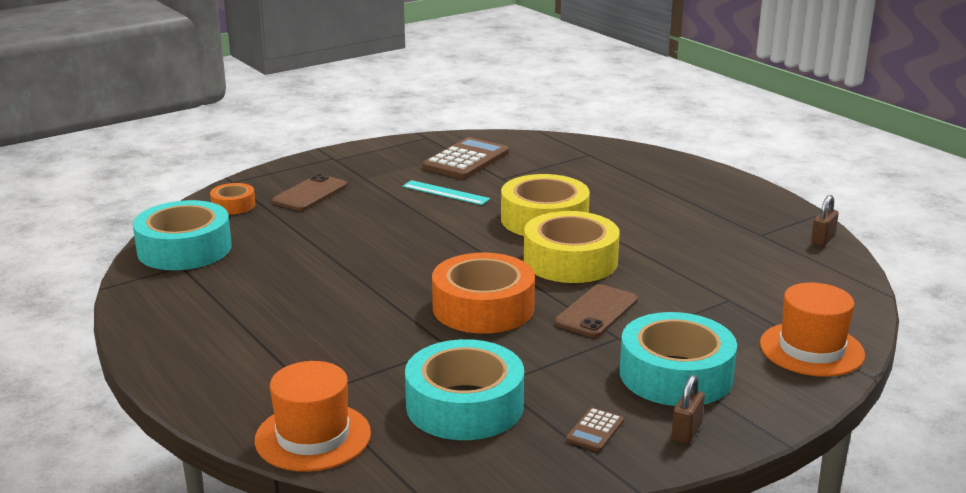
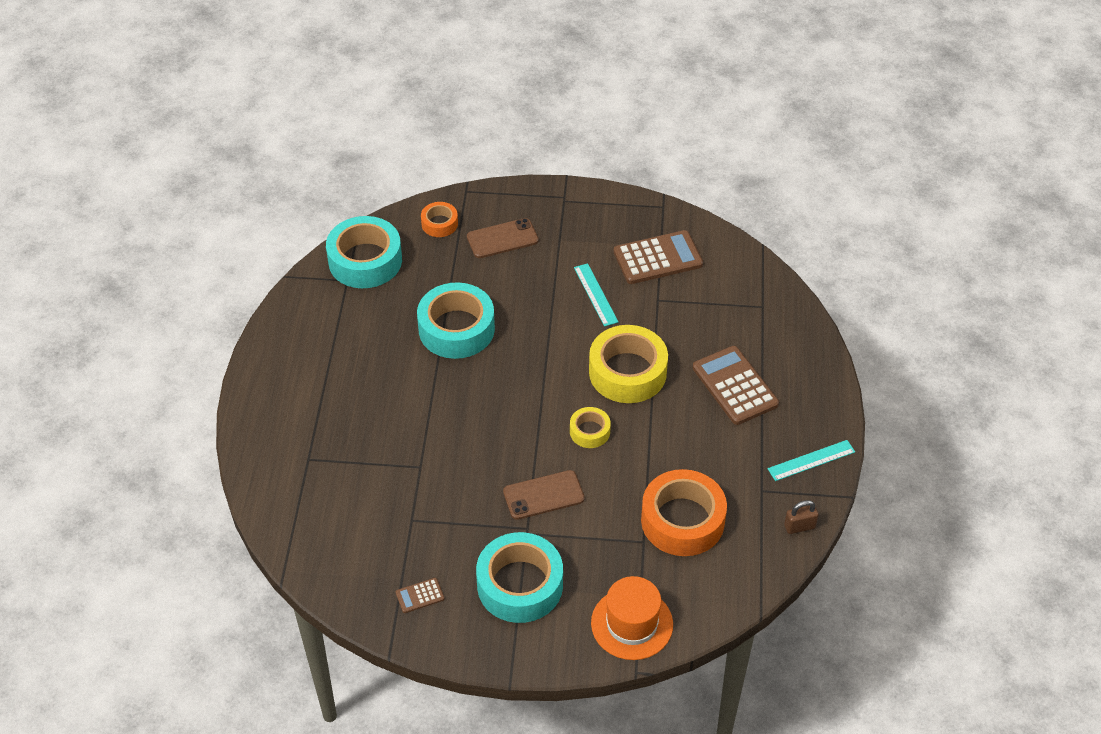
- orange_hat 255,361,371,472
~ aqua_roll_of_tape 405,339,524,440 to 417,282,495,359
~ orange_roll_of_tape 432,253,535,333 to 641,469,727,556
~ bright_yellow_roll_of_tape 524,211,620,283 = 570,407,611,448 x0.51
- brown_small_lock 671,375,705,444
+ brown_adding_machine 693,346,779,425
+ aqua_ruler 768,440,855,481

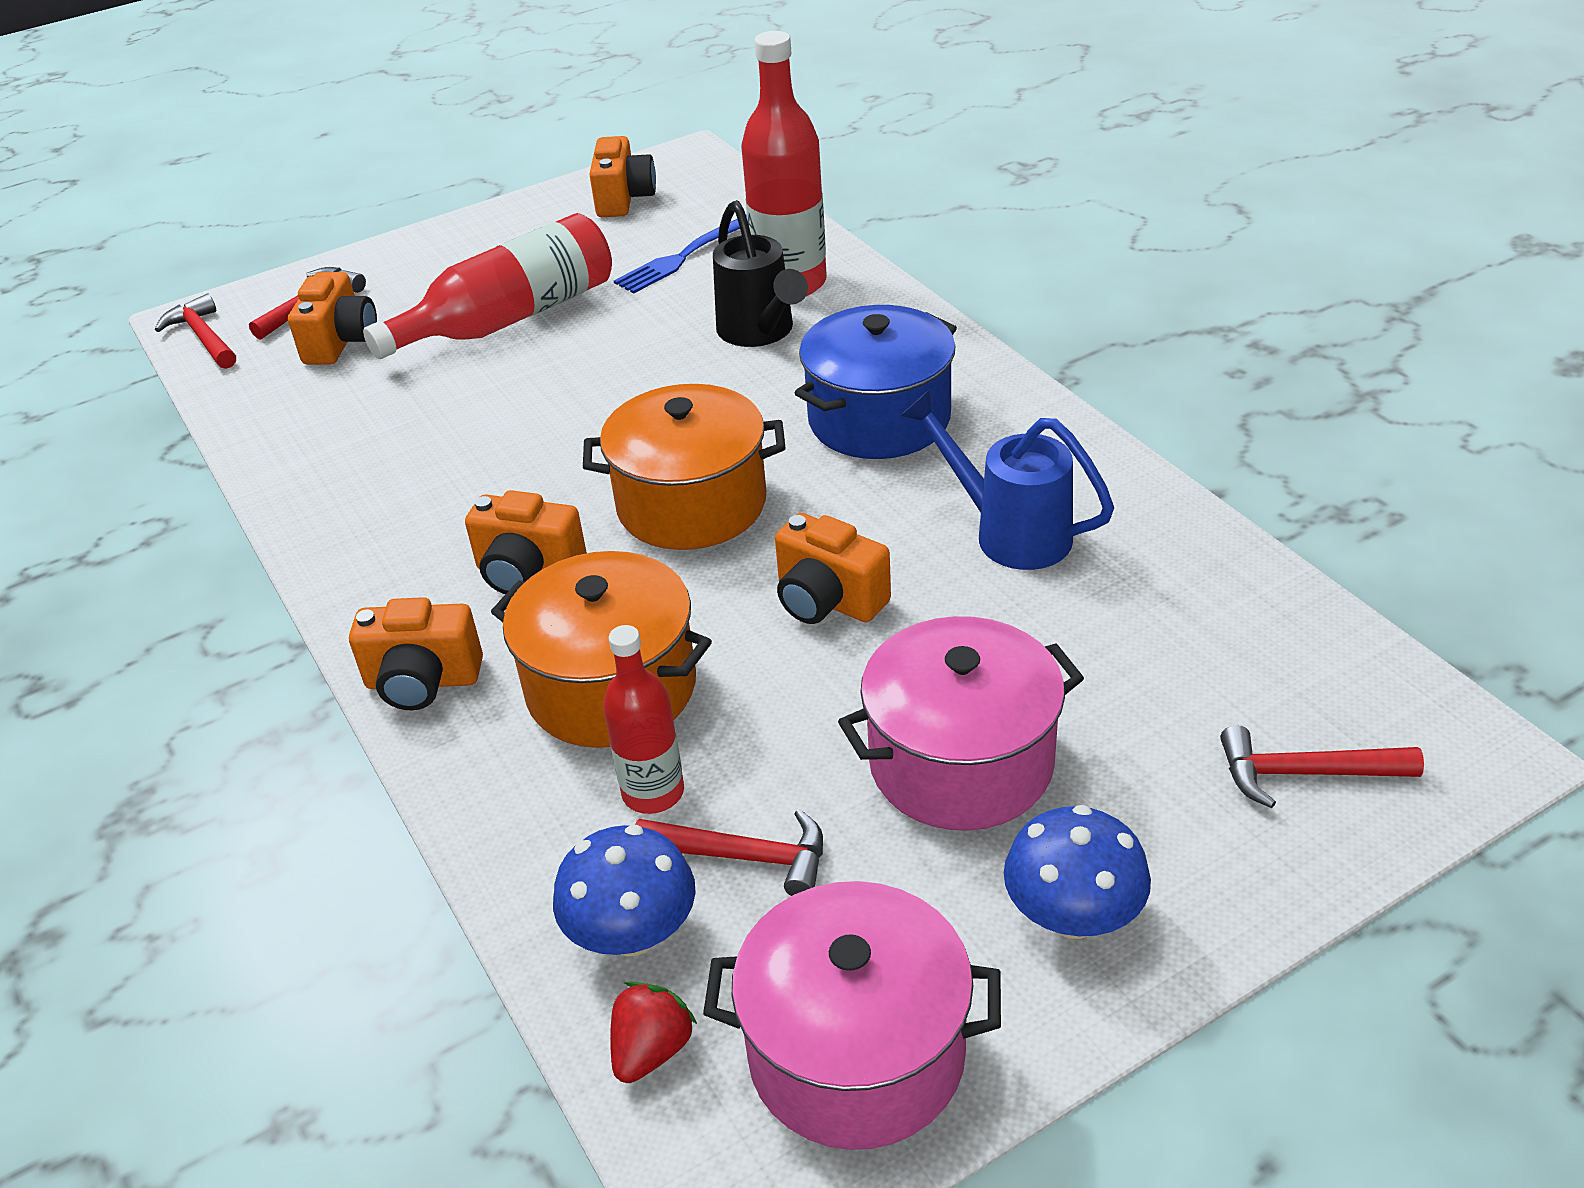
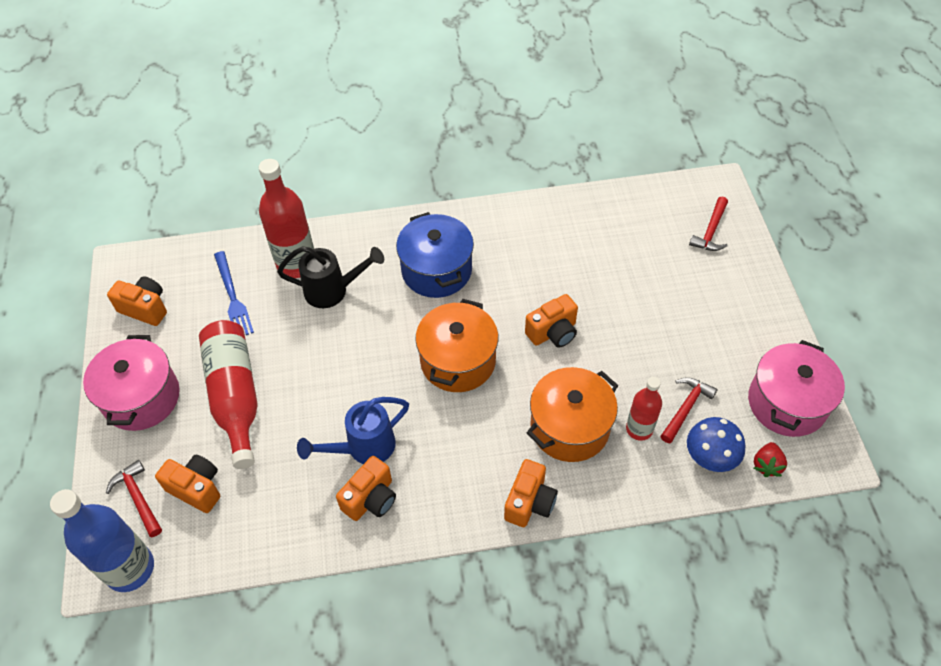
~ red_carpenter's_hammer 155,294,236,369 to cobalt_flask 50,489,154,592
~ orange_compact_camera 465,490,587,594 to 336,456,396,521
~ red_toy_strawberry 610,981,697,1083 = 754,442,787,477 120 degrees counterclockwise
~ rose-pink_stockpot 838,616,1084,831 to 83,335,180,431
~ cobalt_sprinkling_can 900,389,1114,570 to 297,397,409,464
- cobalt_mushroom 1004,805,1151,939

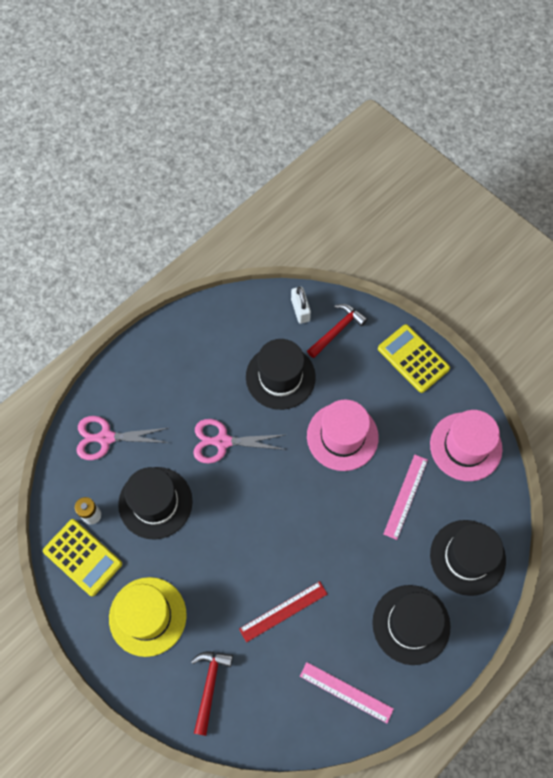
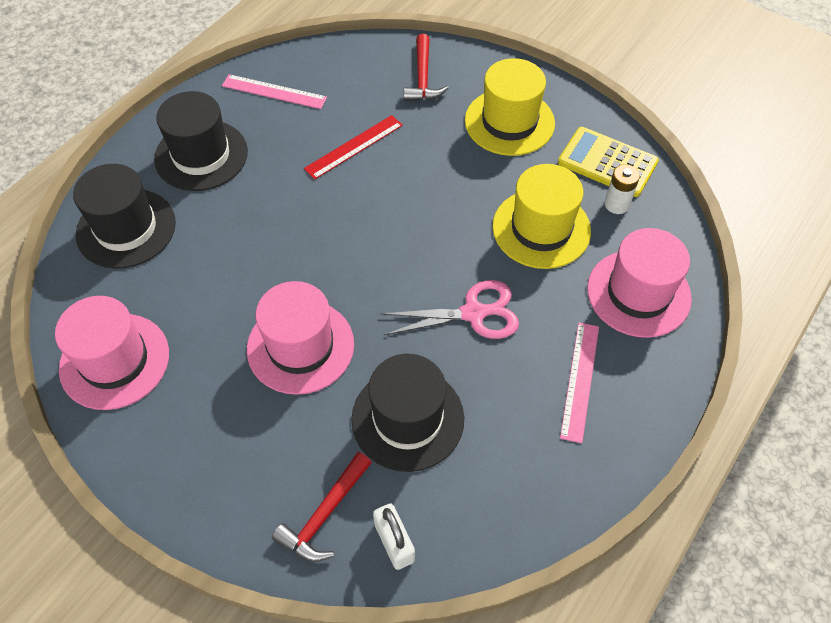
~ rose-pink_pair_of_scissors 76,416,169,460 to rose-pink_hat 587,228,692,338
~ ebony_hat 118,467,193,540 to bright_yellow_hat 492,164,591,269
- bright_yellow_adding_machine 378,324,450,393
~ rose-pink_ruler 384,455,428,540 to 560,323,599,443

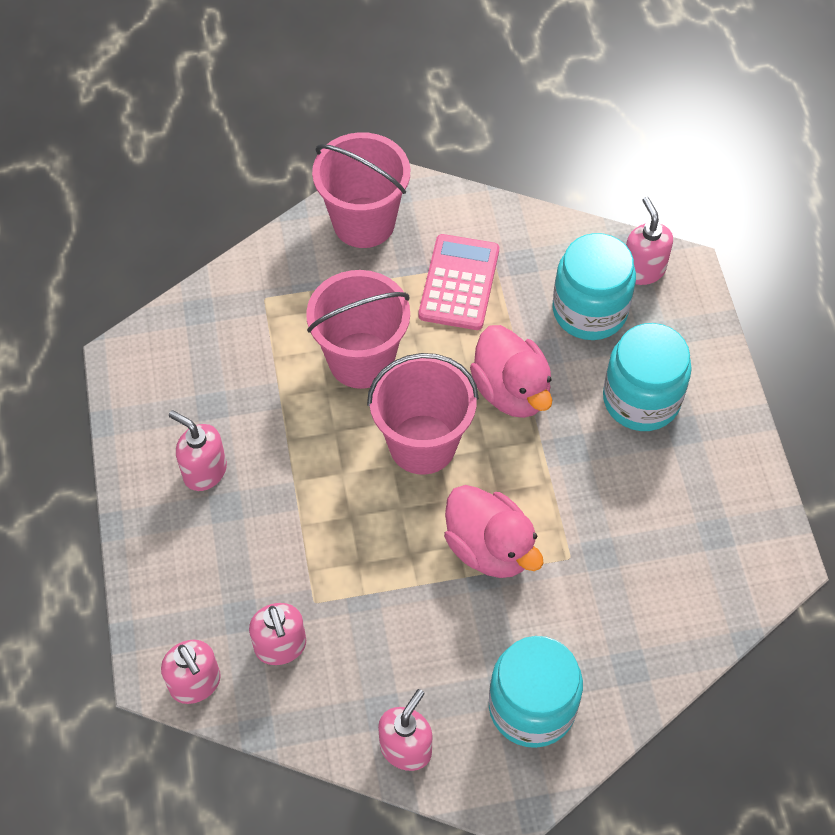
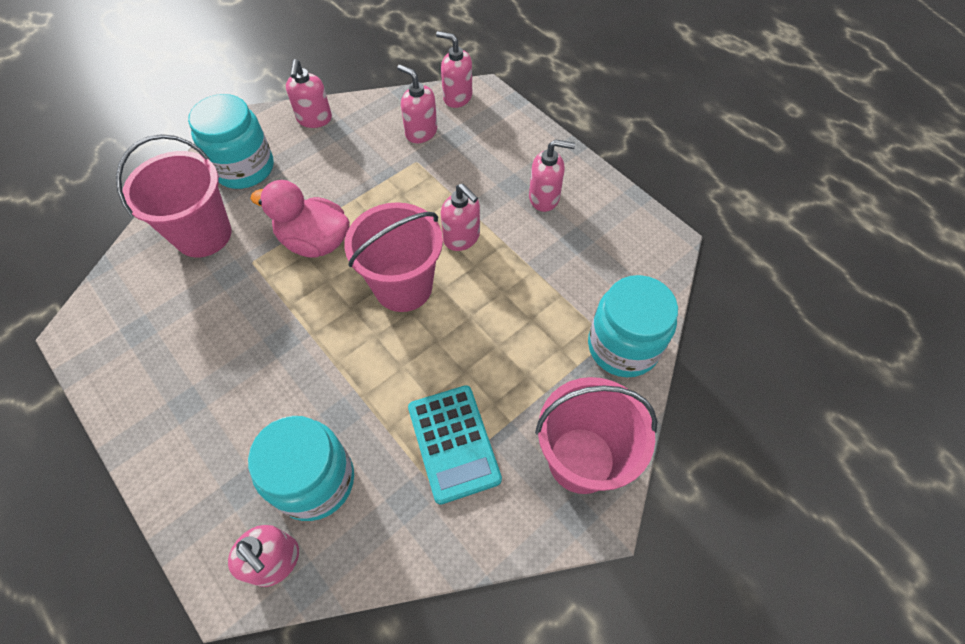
~ rose-pink_pail 306,270,410,389 to 116,134,231,258
~ rose-pink_adding_machine 419,234,499,330 to aqua_adding_machine 408,385,502,505
- rose-pink_duck 470,325,552,418
~ aqua_jar 603,323,692,431 to 588,275,678,377
+ rose-pink_pump_bottle 441,183,480,251

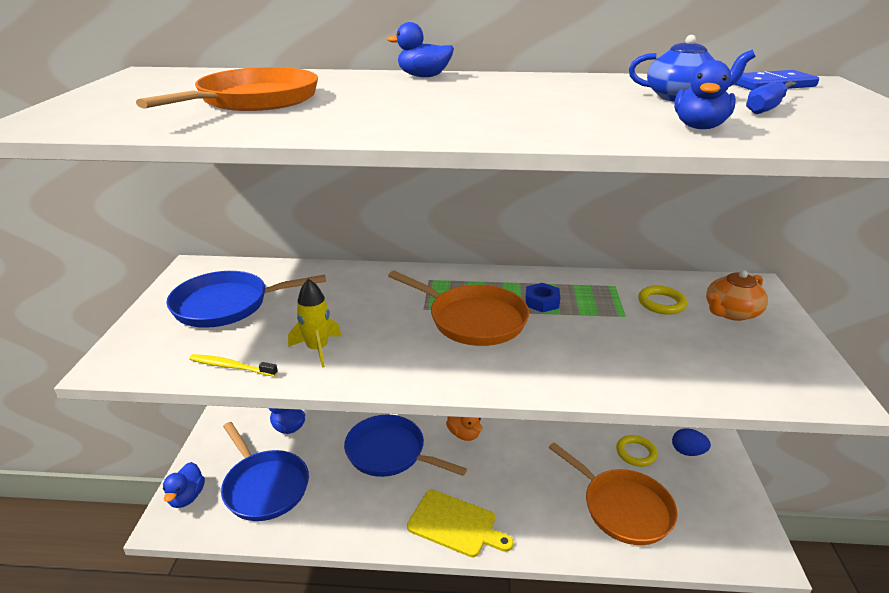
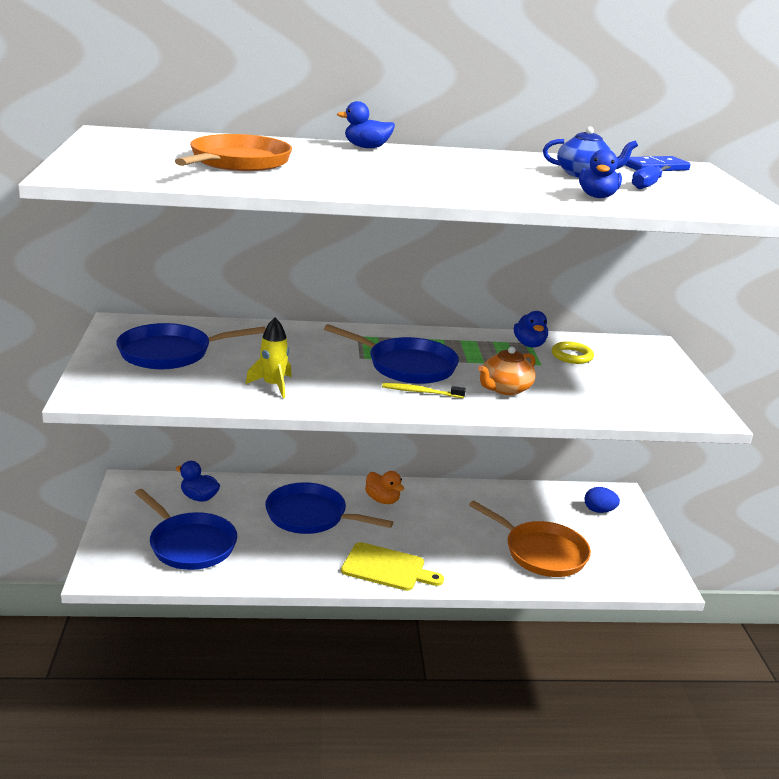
~ cobalt_duck 163,462,205,508 to 514,311,548,348
~ bright_yellow_tooth_brush 189,354,278,377 to 382,383,466,398
~ orange_frying_pan 388,271,529,346 to cobalt_frying_pan 324,324,459,384
- cobalt_nut 526,283,560,313
- bright_yellow_torus 616,435,658,467
~ orange_teapot 706,270,768,321 to 478,347,536,395

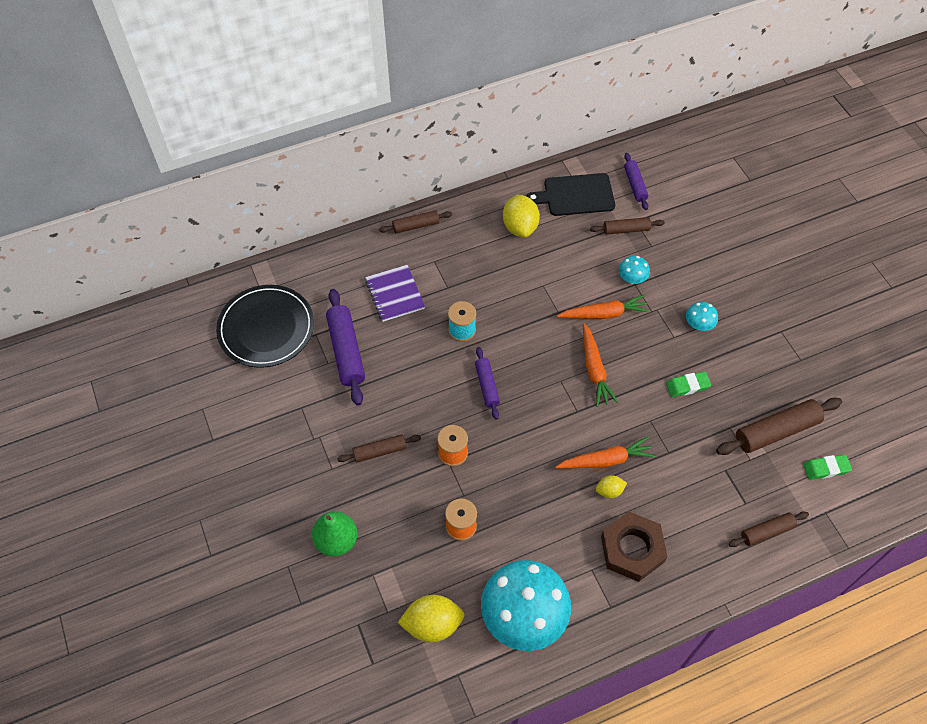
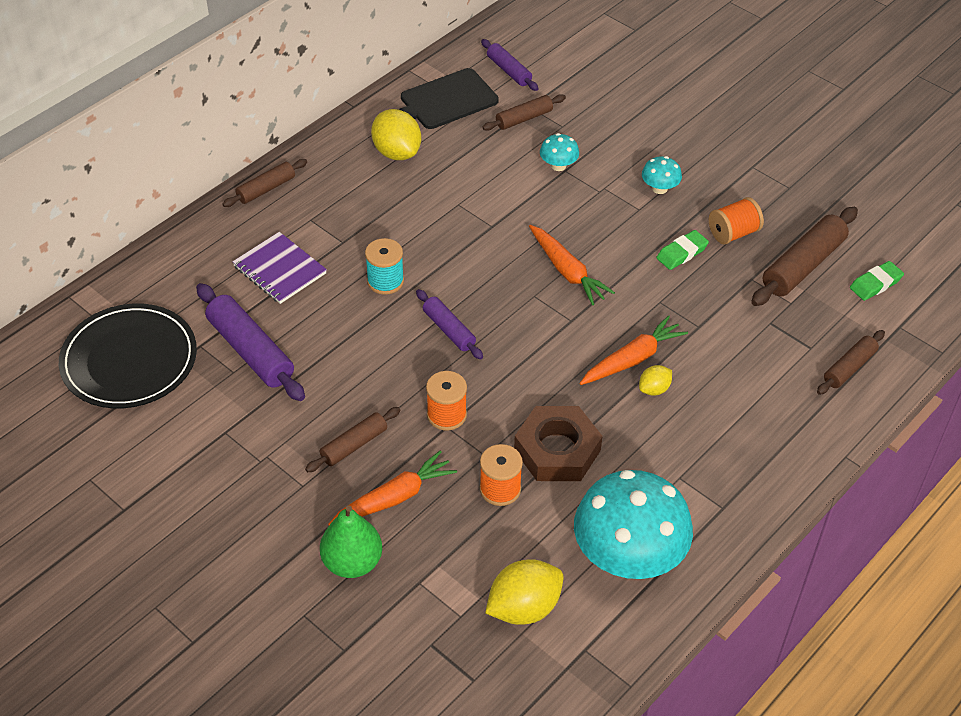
~ orange_toy_carrot 557,295,650,319 to 328,450,457,525
~ brown_nut 601,512,668,582 to 514,406,603,481
+ orange_spool 709,197,764,244

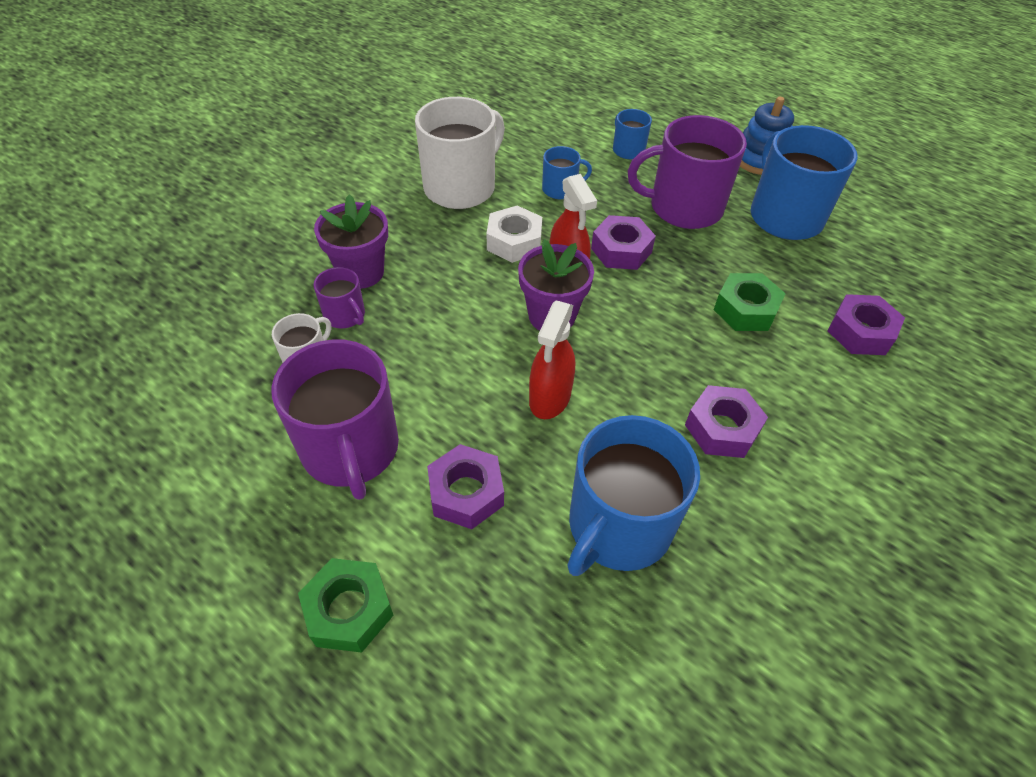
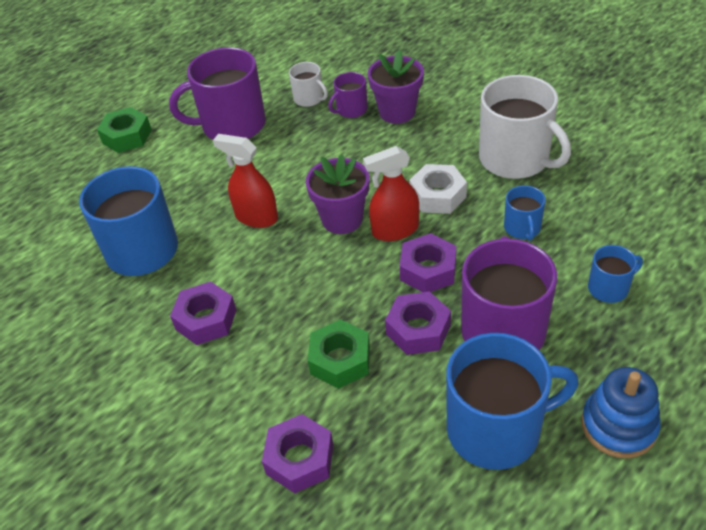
~ purple_nut 427,444,504,529 to 385,291,451,355

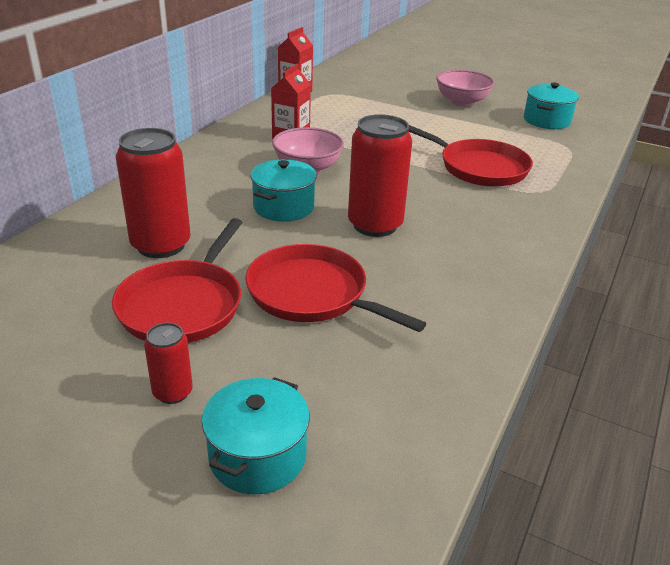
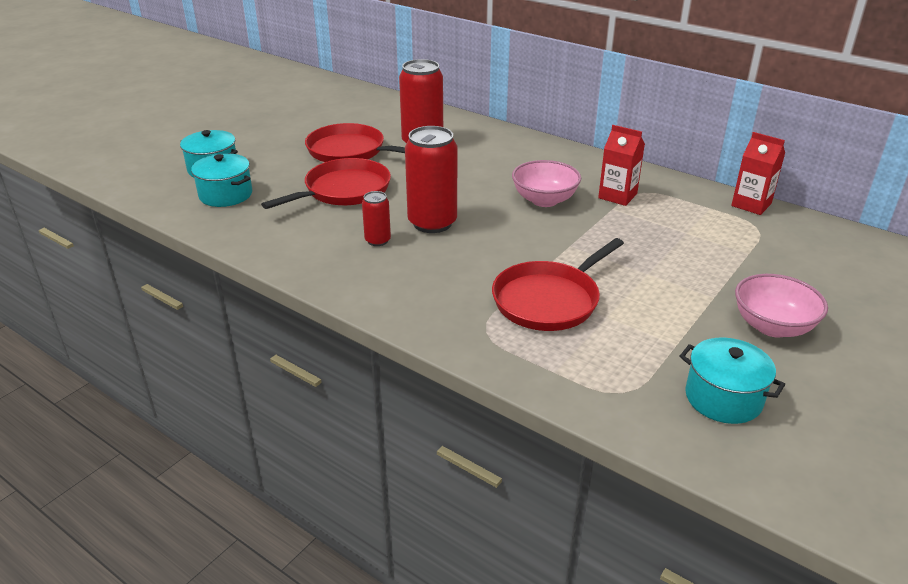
~ red_tin 144,322,193,404 to 362,191,391,246
~ aqua_stockpot 250,159,317,222 to 191,153,252,207

